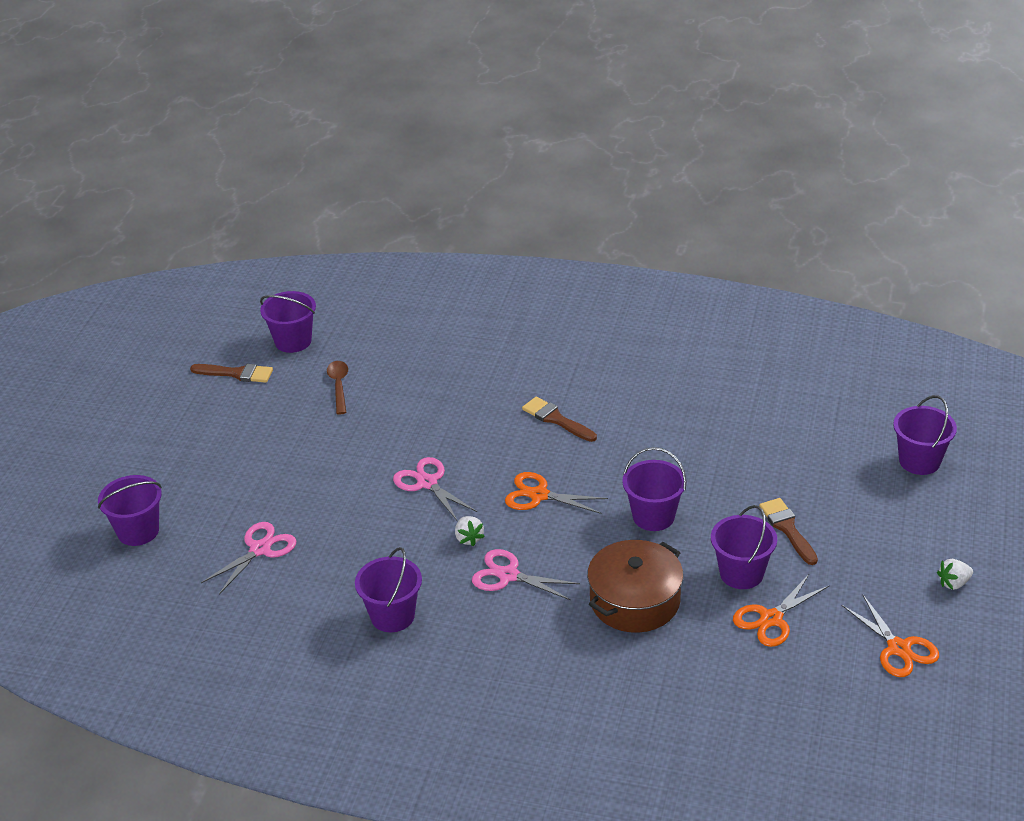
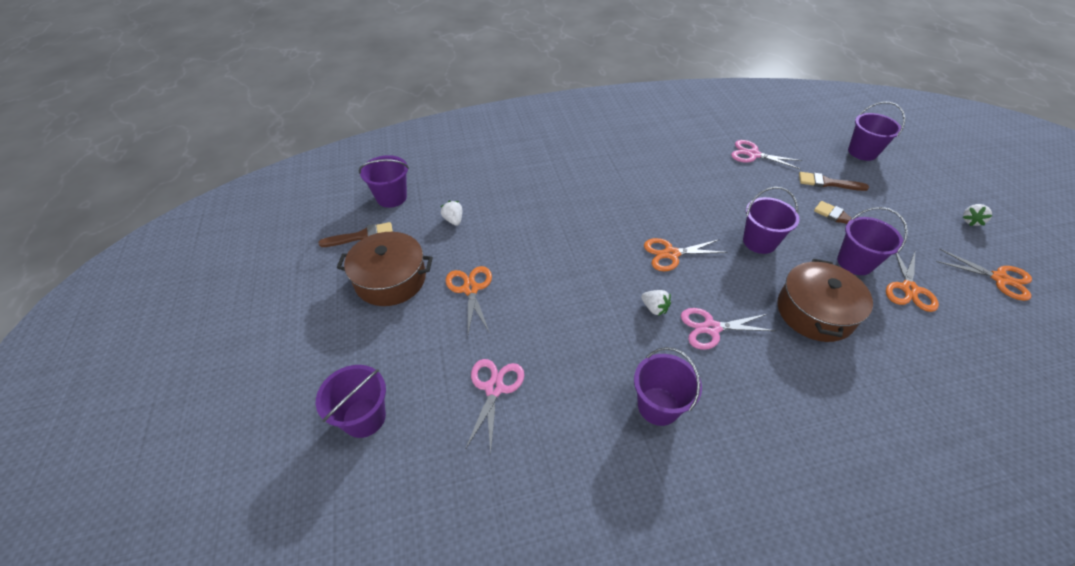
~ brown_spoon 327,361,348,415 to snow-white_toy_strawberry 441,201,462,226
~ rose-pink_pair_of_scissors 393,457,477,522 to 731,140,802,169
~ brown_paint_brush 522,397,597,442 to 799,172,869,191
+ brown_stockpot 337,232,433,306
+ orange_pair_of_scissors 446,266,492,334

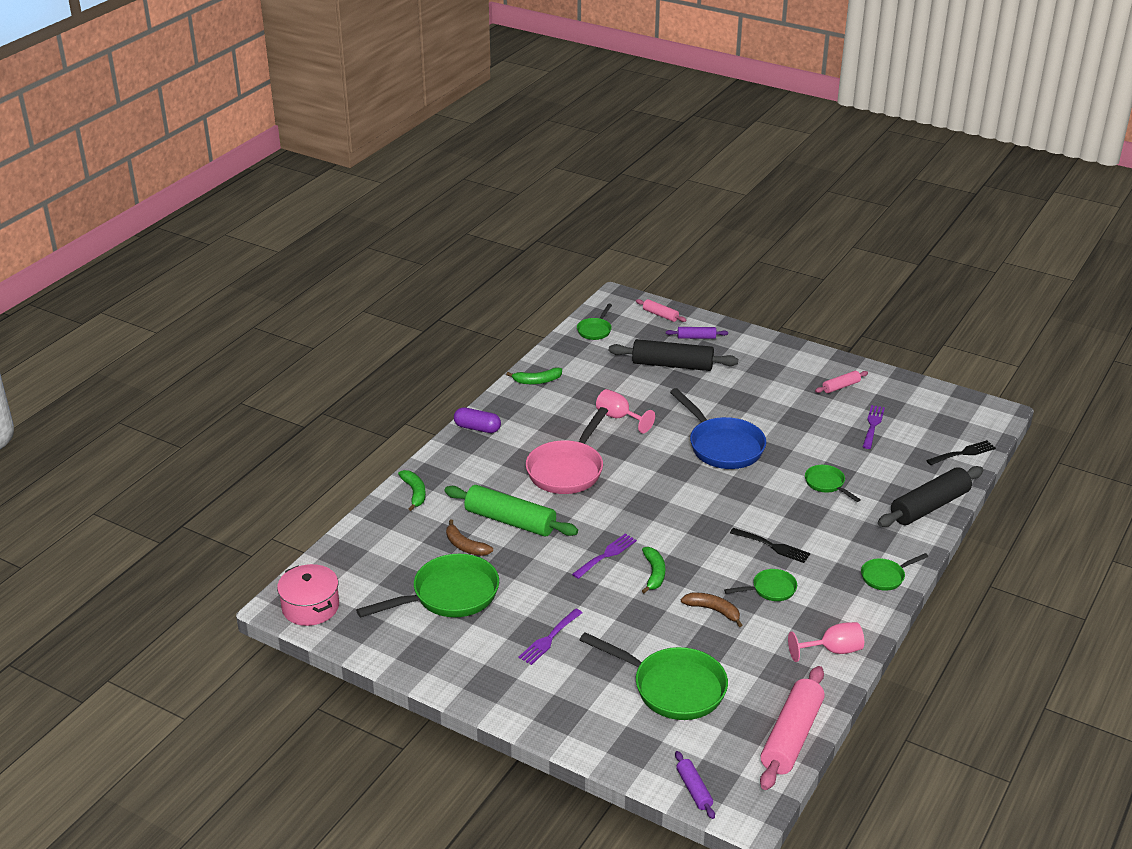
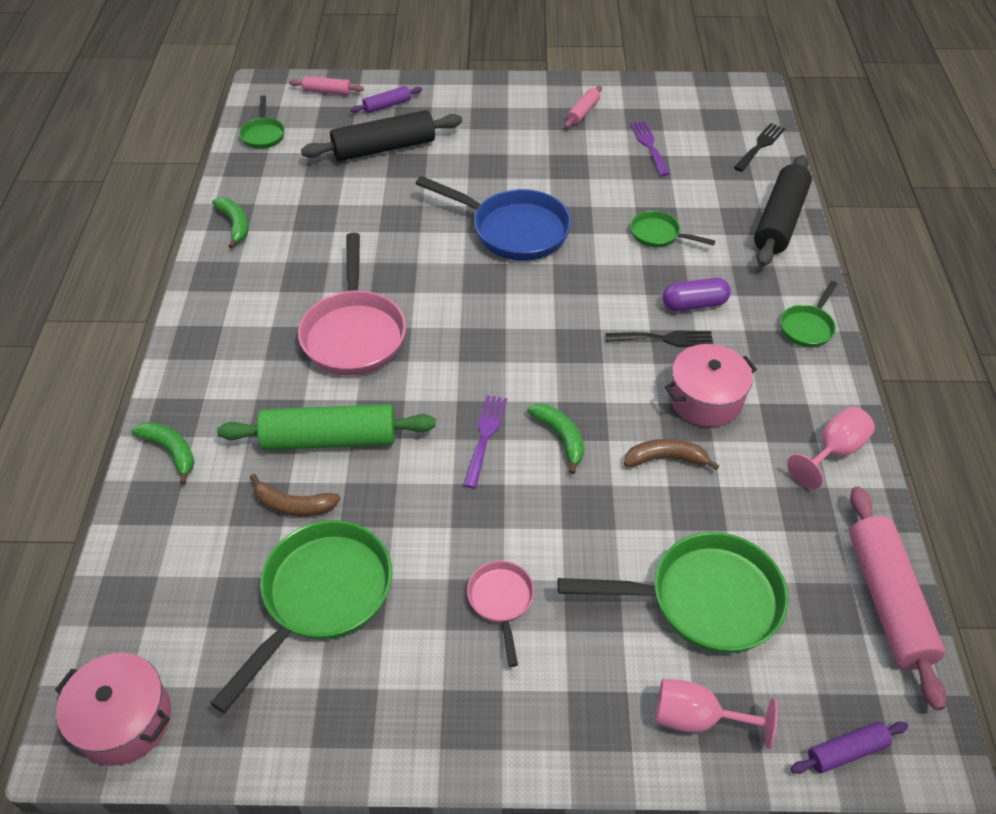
~ purple_pill 454,407,501,433 to 663,278,731,311
~ green_toy_banana 506,367,562,384 = 212,198,248,249 75 degrees counterclockwise
~ purple_table_fork 518,608,582,665 to rose-pink_frying_pan 467,561,534,667
~ rose-pink_wine_glass 596,389,655,434 to 656,679,778,749
~ purple_rolling_pin 675,751,715,819 = 790,722,908,774 60 degrees counterclockwise
~ green_frying_pan 724,569,797,601 to rose-pink_stockpot 665,344,757,427

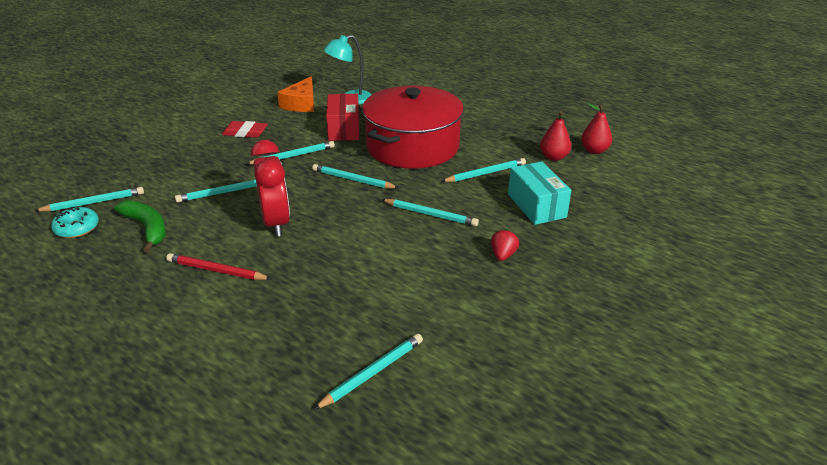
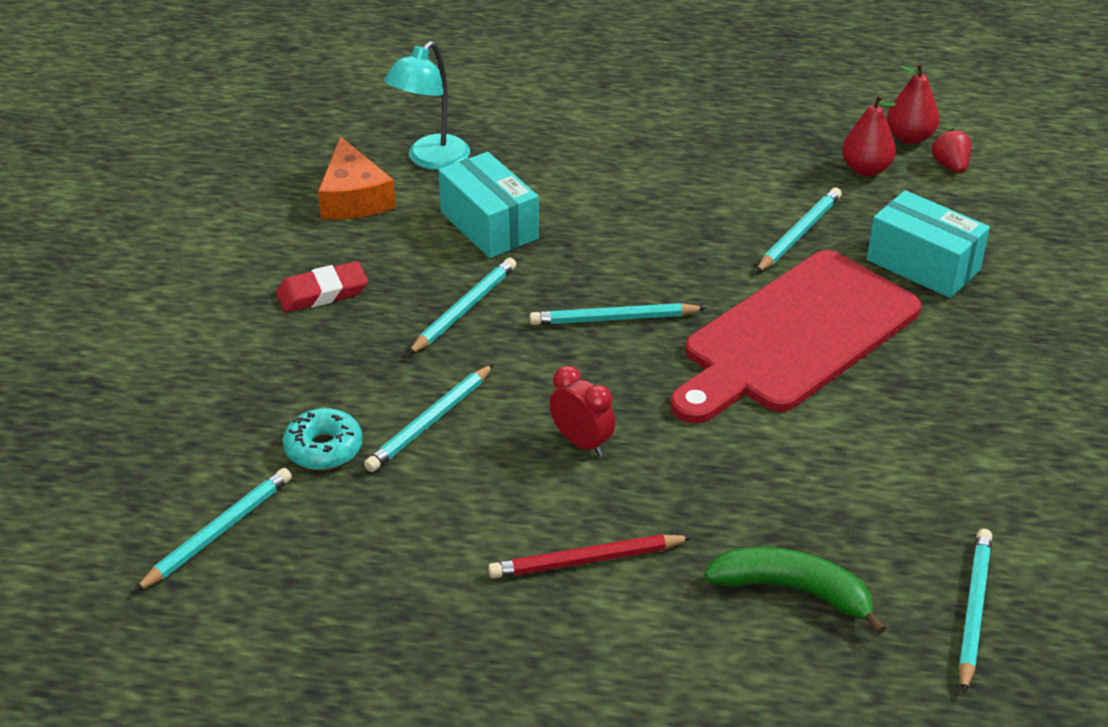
~ aqua_doughnut 51,207,99,238 to 283,408,363,470
~ green_toy_banana 114,200,166,252 to 704,547,886,635
~ red_bedside_clock 251,140,290,237 = 550,366,615,456 x0.57
~ red_parcel 326,94,359,141 to aqua_parcel 438,152,539,258
- red_stockpot 362,86,464,169
~ aqua_pencil 381,199,479,226 to red_bread_board 670,250,921,424
~ red_toy_strawberry 491,229,519,261 to 931,128,971,173

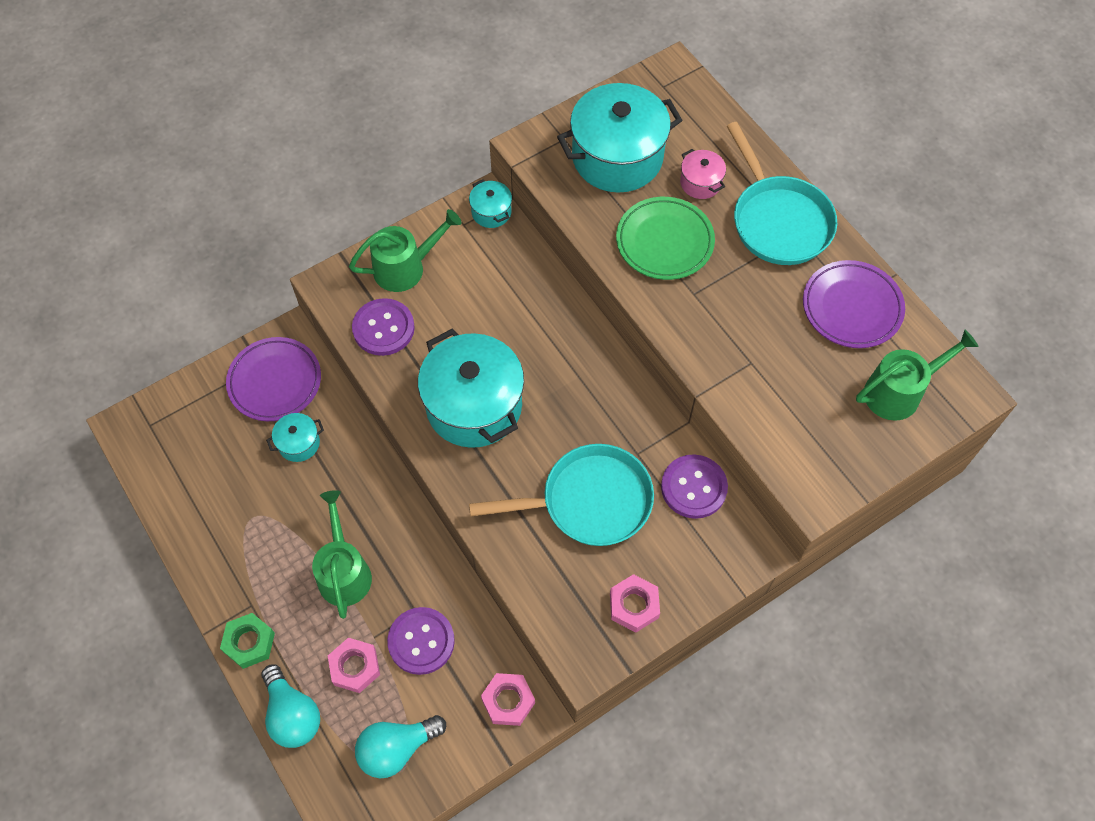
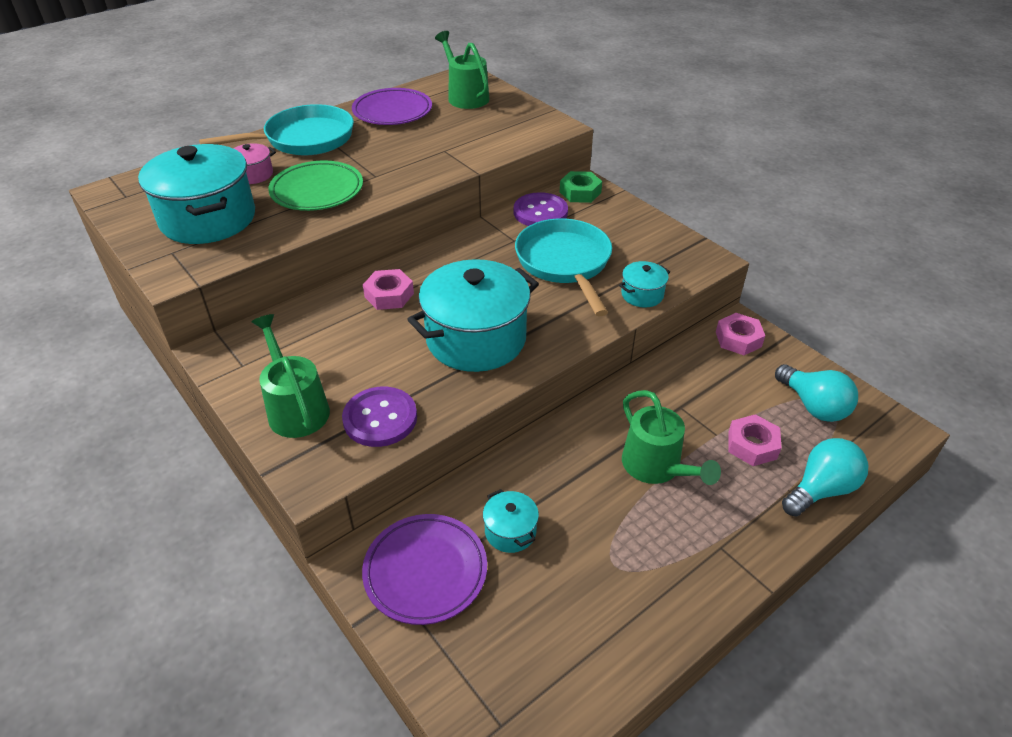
~ green_nut 220,613,275,669 to 560,171,602,203
~ green_sprinkling_can 312,490,372,619 = 622,390,721,485 105 degrees counterclockwise
- purple_sewing_button 387,607,455,675
~ aqua_stockpot 469,179,512,228 to 619,261,670,308
~ rose-pink_nut 610,574,660,632 to 363,269,414,310

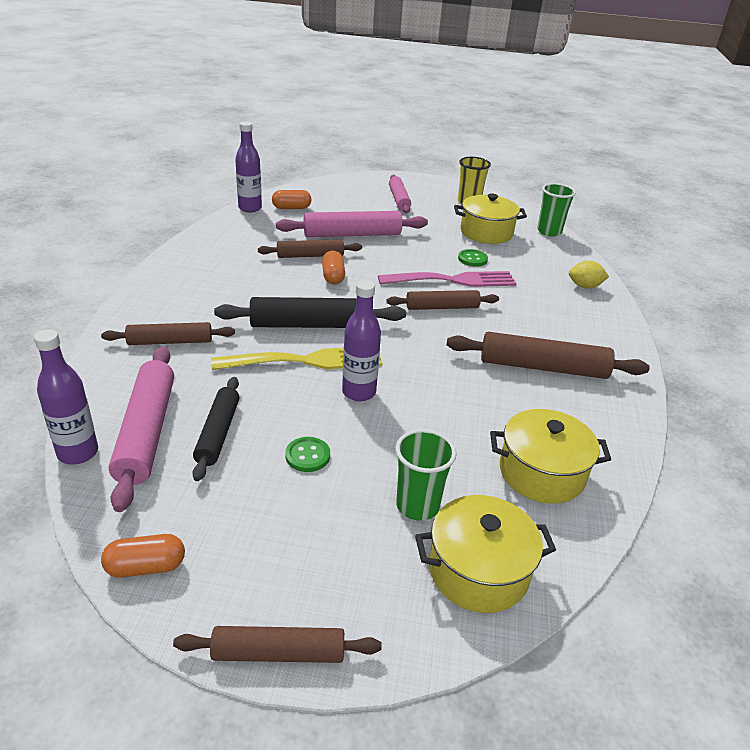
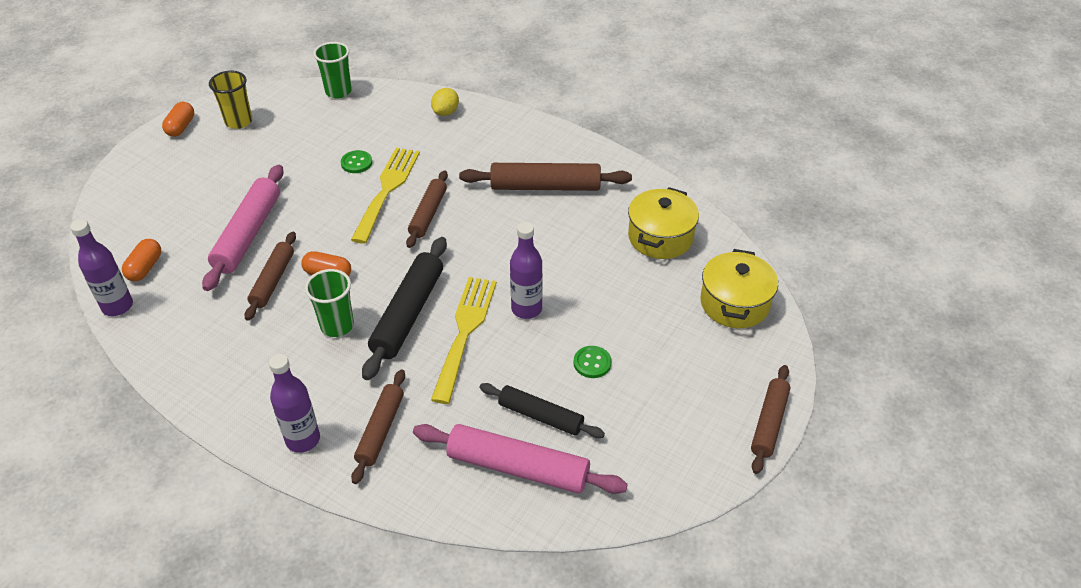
~ purple_flask 34,329,98,464 to 269,354,320,453
~ orange_pill 101,534,185,578 to 162,102,194,137
~ rose-pink_table_fork 378,271,517,287 to bright_yellow_table_fork 351,148,420,244
- rose-pink_rolling_pin 389,174,411,213
~ green_tumbler 395,429,457,521 to 305,269,354,337
~ brown_rolling_pin 447,332,650,379 = 459,163,632,191 60 degrees clockwise
- bright_yellow_stockpot 454,194,527,244

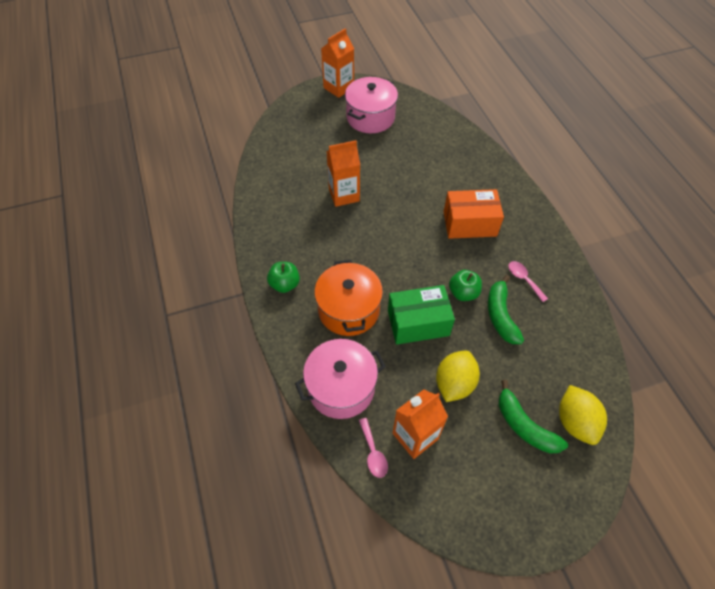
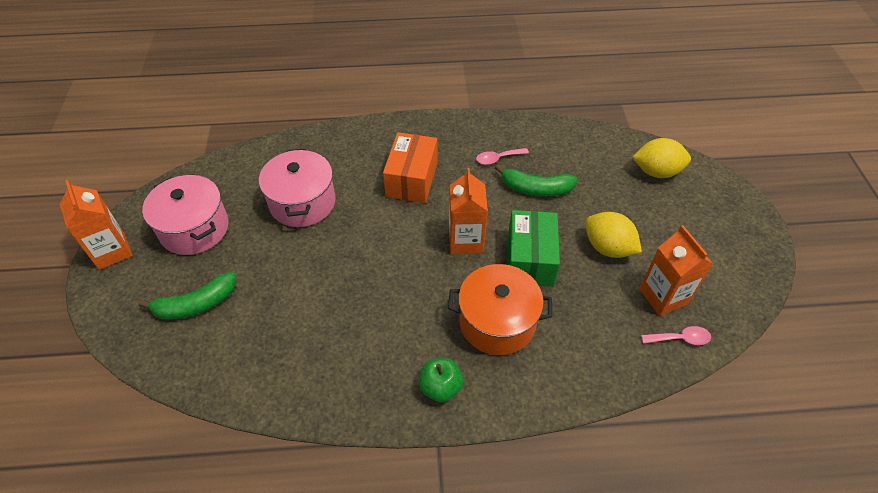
~ rose-pink_stockpot 295,339,386,419 to 259,148,336,227
~ orange_milk_carton 326,140,360,207 to 449,168,488,254
- green_apple 449,270,482,301
~ green_toy_banana 499,380,568,454 to 138,272,236,320

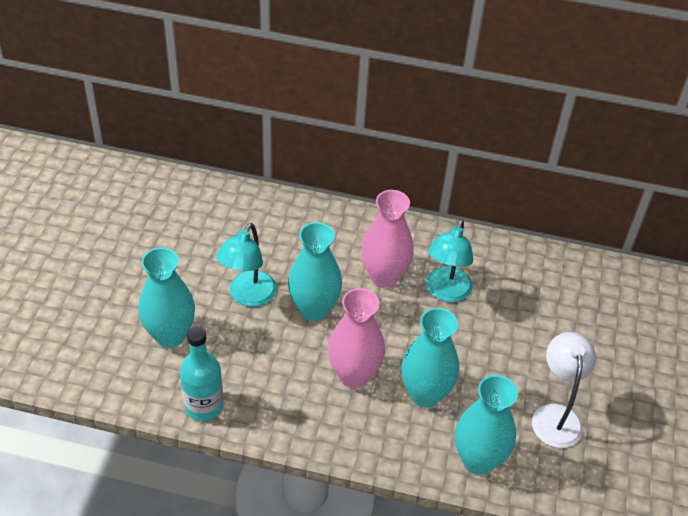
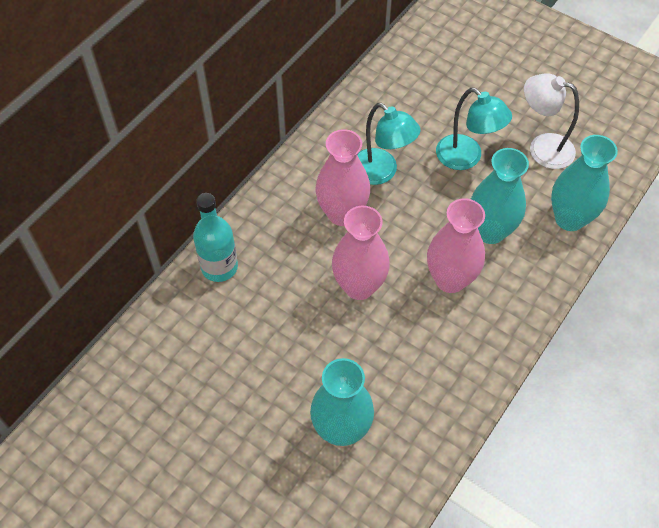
~ aqua_flask 180,326,223,421 to 193,193,238,282
~ aqua_reading_lamp 216,223,277,307 to 436,88,512,170
~ aqua_tall_vase 288,222,342,321 to rose-pink_tall_vase 332,206,390,300

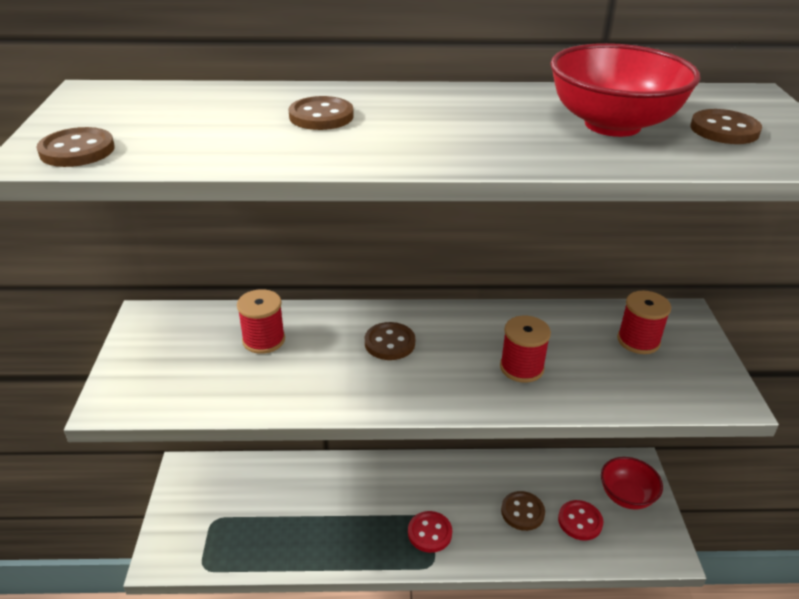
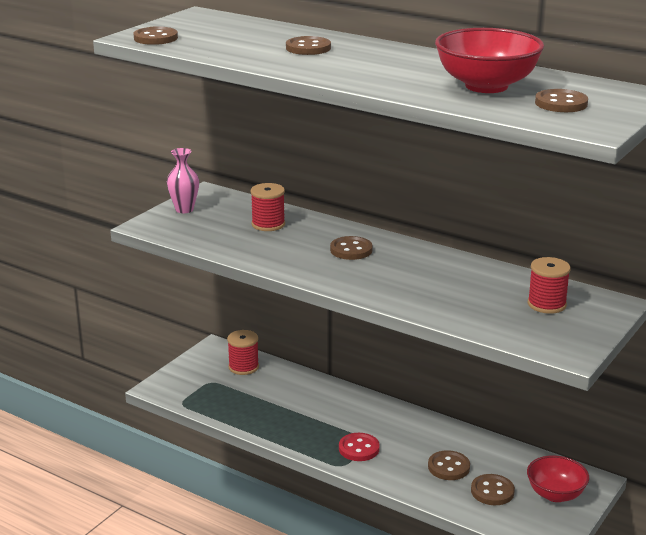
~ red_spool 500,316,551,383 to 227,330,259,375
~ red_sewing_button 558,500,603,541 to brown_sewing_button 471,474,515,505
+ rose-pink_tall_vase 167,148,199,213

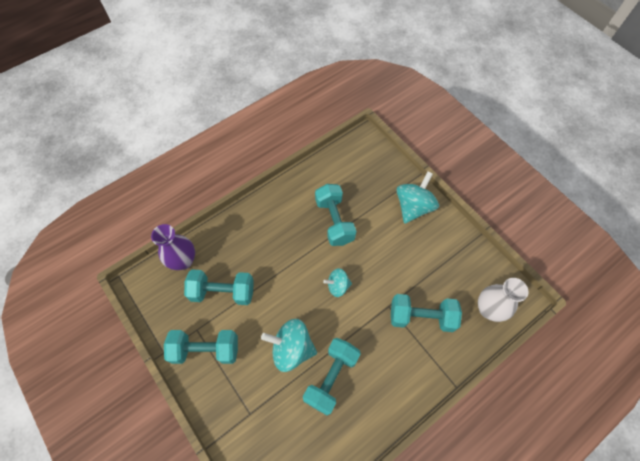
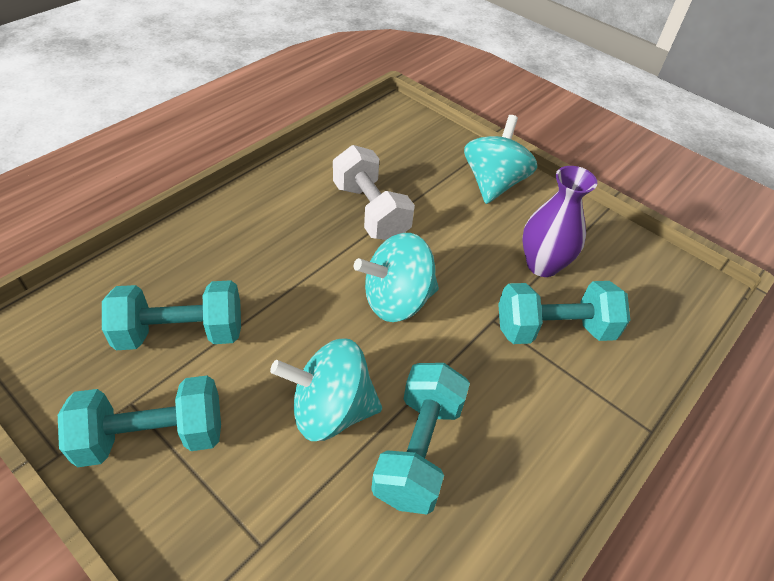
~ purple_tall_vase 151,224,195,270 to 523,166,597,277
~ aqua_hand_weight 315,184,356,246 to snow-white_hand_weight 333,145,415,240
~ aqua_toy_top 323,268,352,297 = 354,233,439,322 x1.71
- snow-white_tall_vase 478,278,528,322

